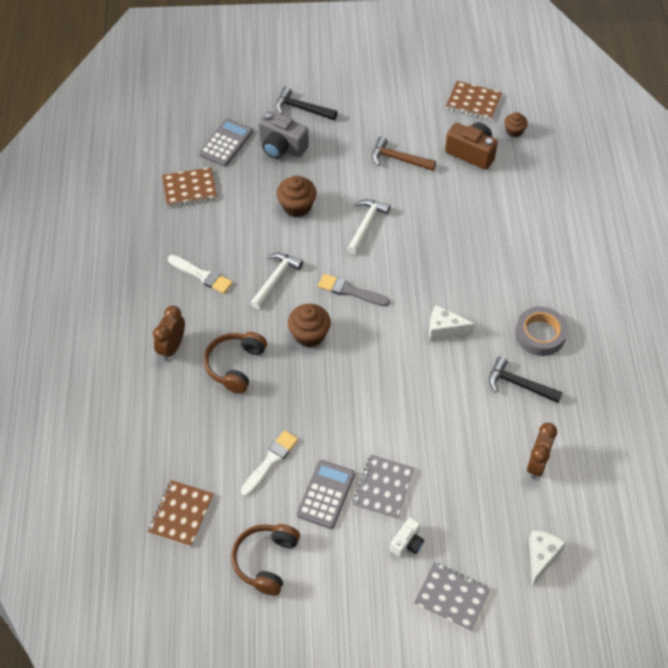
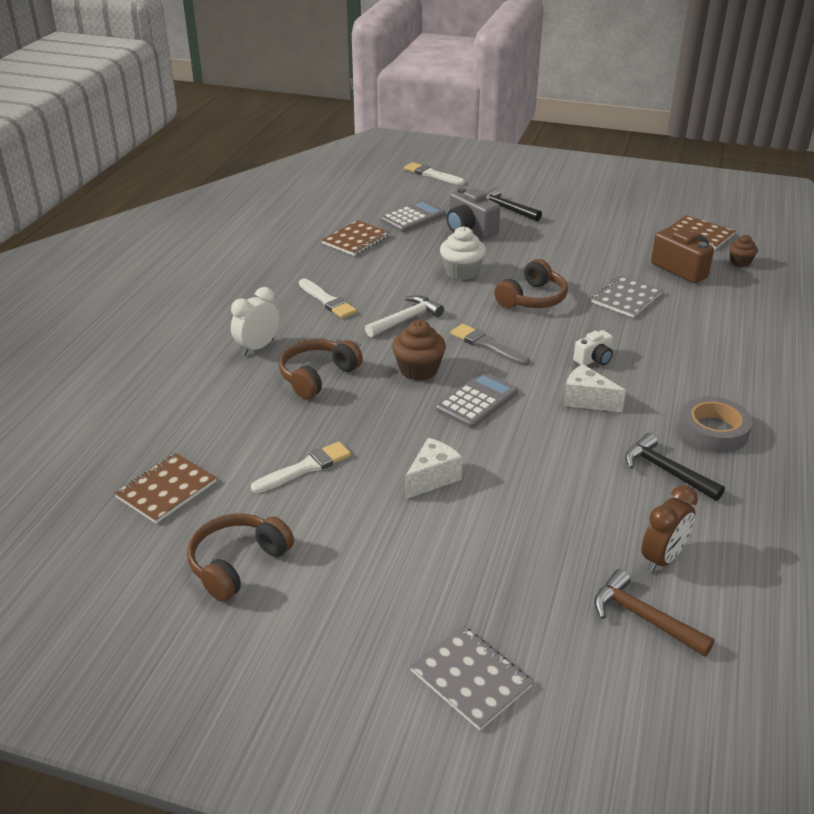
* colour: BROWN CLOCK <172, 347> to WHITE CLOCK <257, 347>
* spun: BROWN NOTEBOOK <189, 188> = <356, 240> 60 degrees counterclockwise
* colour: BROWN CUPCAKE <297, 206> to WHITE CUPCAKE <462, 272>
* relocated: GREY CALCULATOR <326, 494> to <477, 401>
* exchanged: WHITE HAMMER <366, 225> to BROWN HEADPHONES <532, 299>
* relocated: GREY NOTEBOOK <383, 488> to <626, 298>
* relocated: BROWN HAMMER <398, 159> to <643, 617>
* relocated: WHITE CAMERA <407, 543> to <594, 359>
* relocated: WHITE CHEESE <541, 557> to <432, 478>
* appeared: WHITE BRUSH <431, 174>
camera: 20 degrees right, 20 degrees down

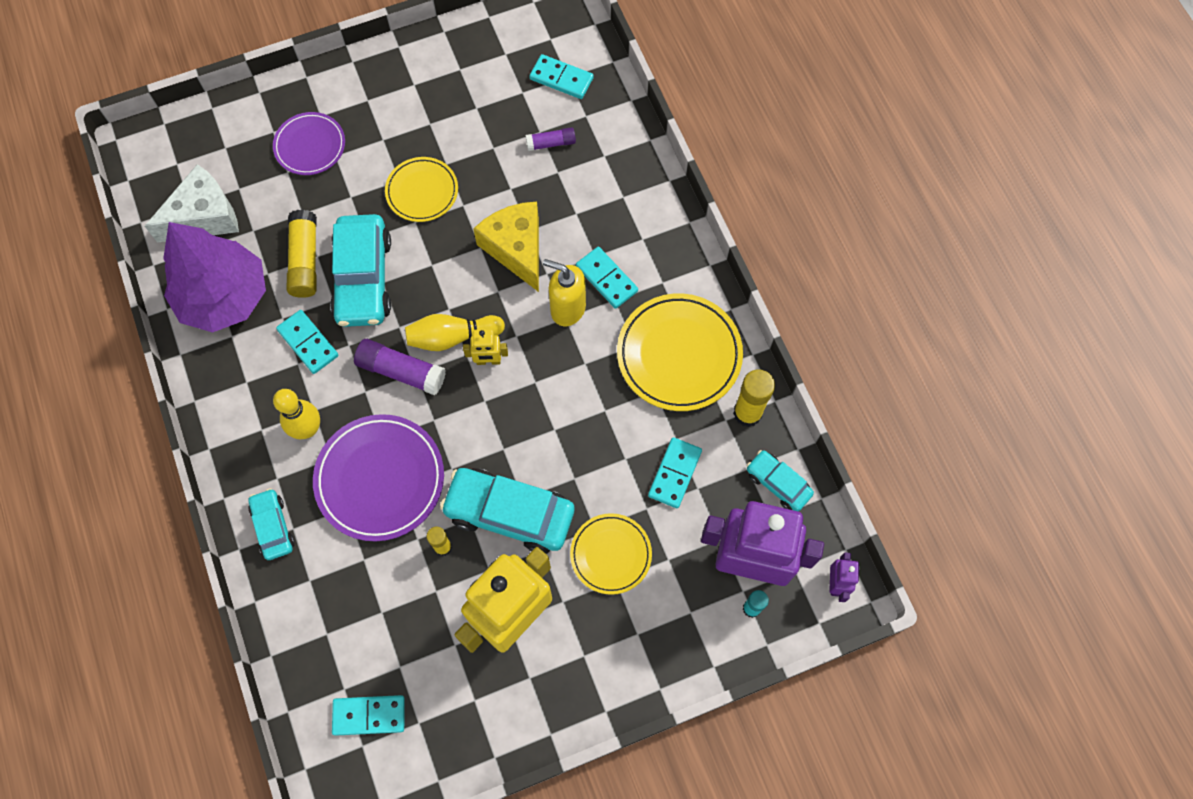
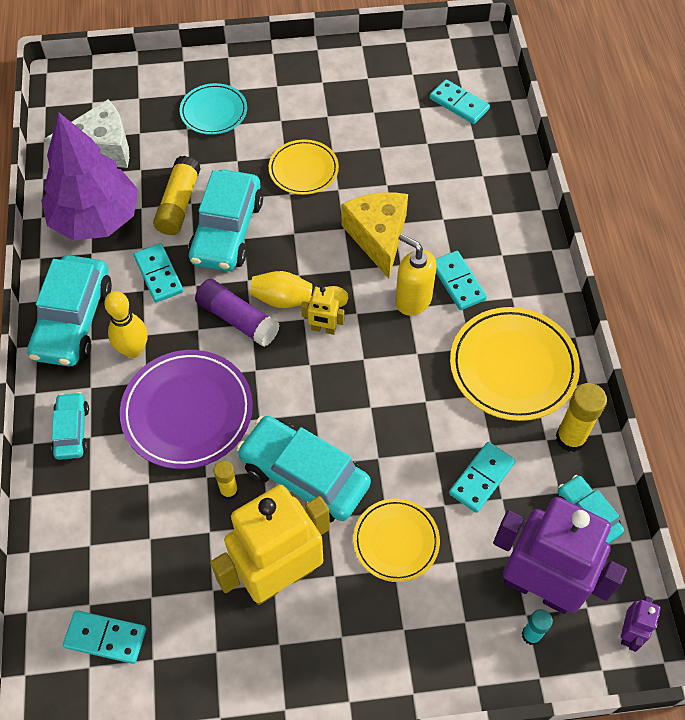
* colour: PURPLE PLATE <310, 146> to TURQUOISE PLATE <214, 112>
* missing: PURPLE GLUE STICK <551, 143>
* appeared: TURQUOISE CAR <73, 320>
camera: 15 degrees right, 10 degrees down

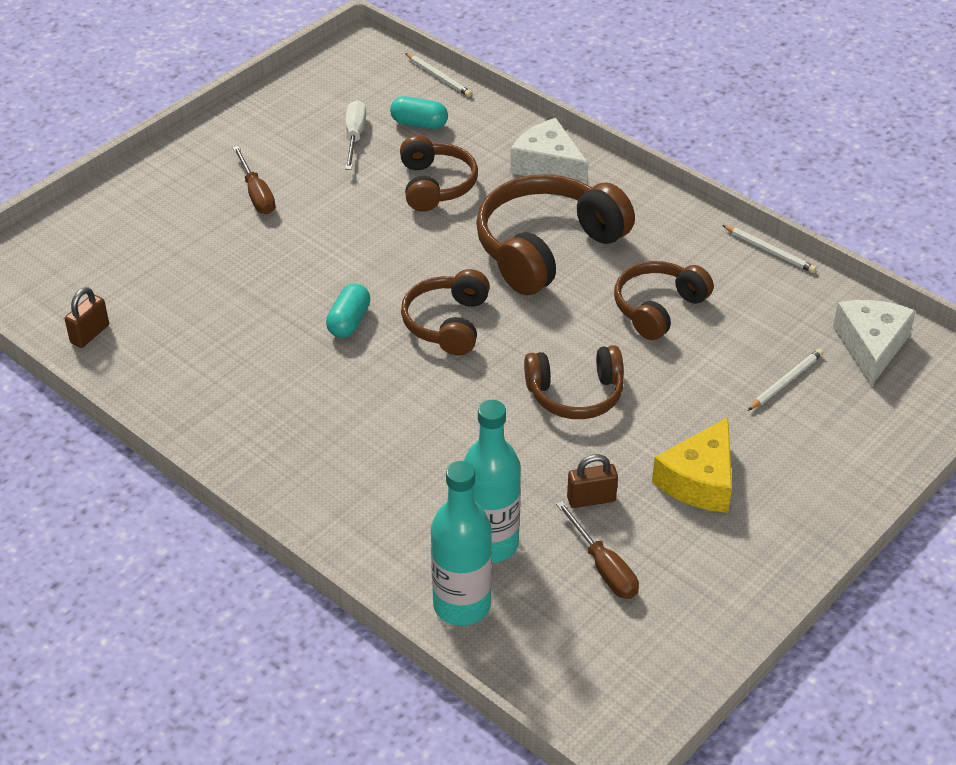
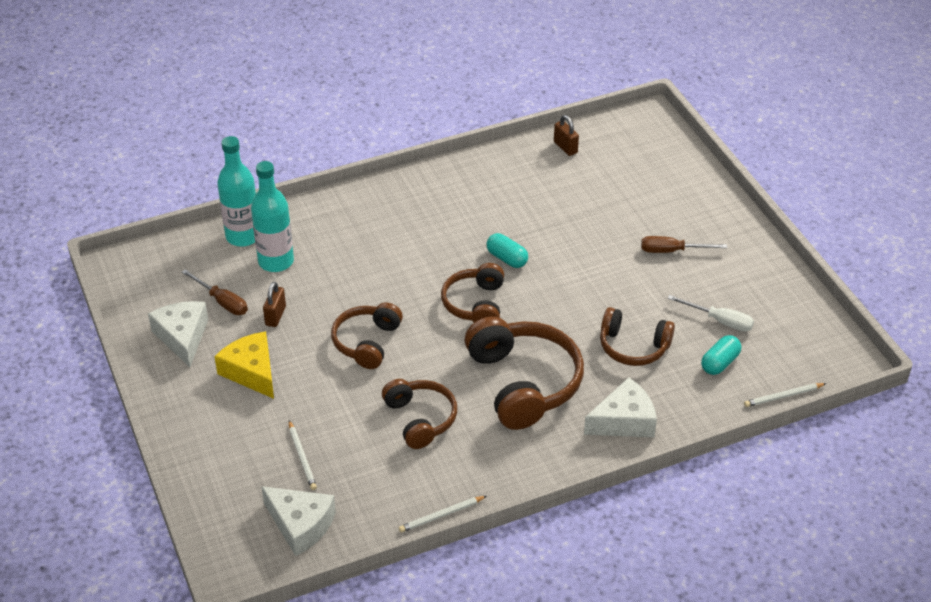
* spun: BROWN HEADPHONES <447, 323> = <475, 304> 120 degrees counterclockwise
* spun: BROWN SCREWDRIVER <603, 567> = <222, 302> 135 degrees counterclockwise
* appeared: WHITE CHEESE <182, 337>
camera: 115 degrees right, 0 degrees up

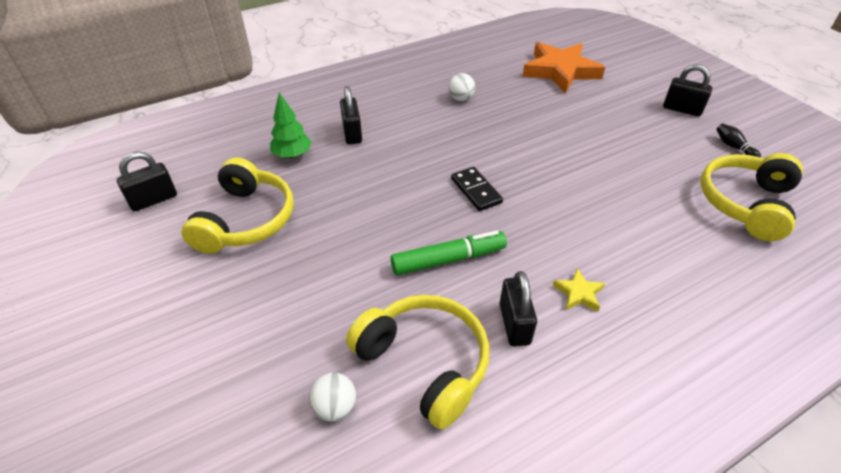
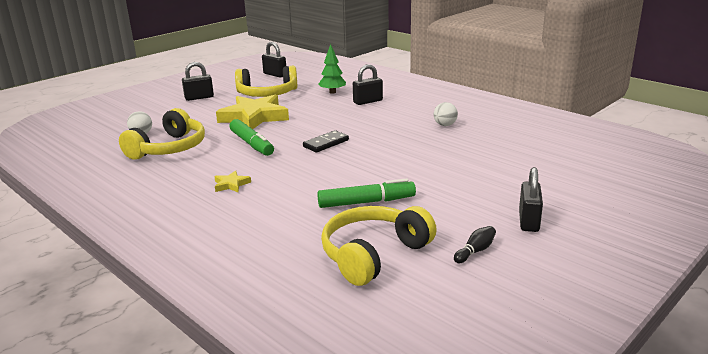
* relocated: BLACK PADLOCK <514, 324> to <199, 97>
* missing: ORANGE STAR <560, 71>
* spun: YELLOW HEADPHONES <745, 203> = <373, 254> 60 degrees counterclockwise
* appeared: YELLOW STAR <254, 117>
* appeared: GREEN MARKER <366, 202>
camera: 75 degrees right, 20 degrees down

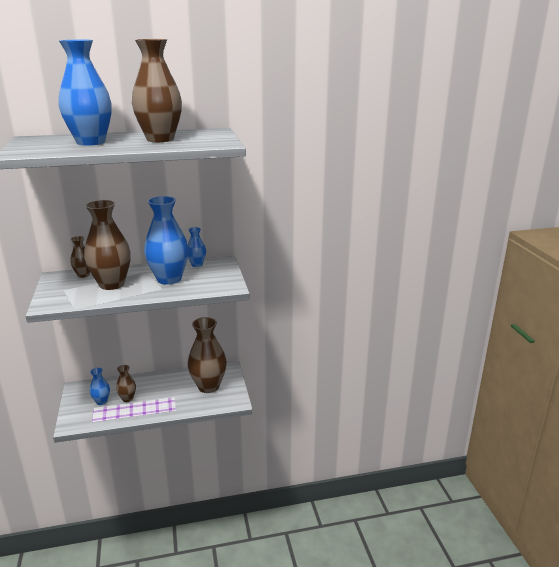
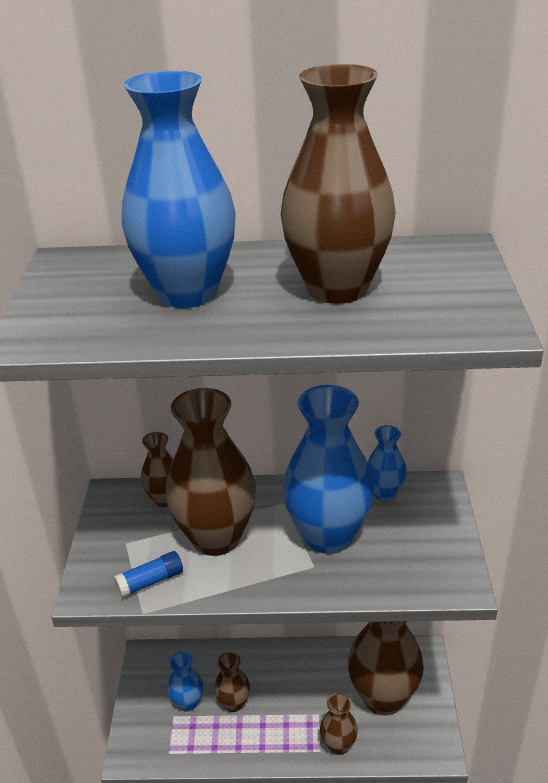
* appeared: BLUE GLUE STICK <150, 581>
* appeared: BROWN VASE <338, 745>
camera: 15 degrees right, 10 degrees up

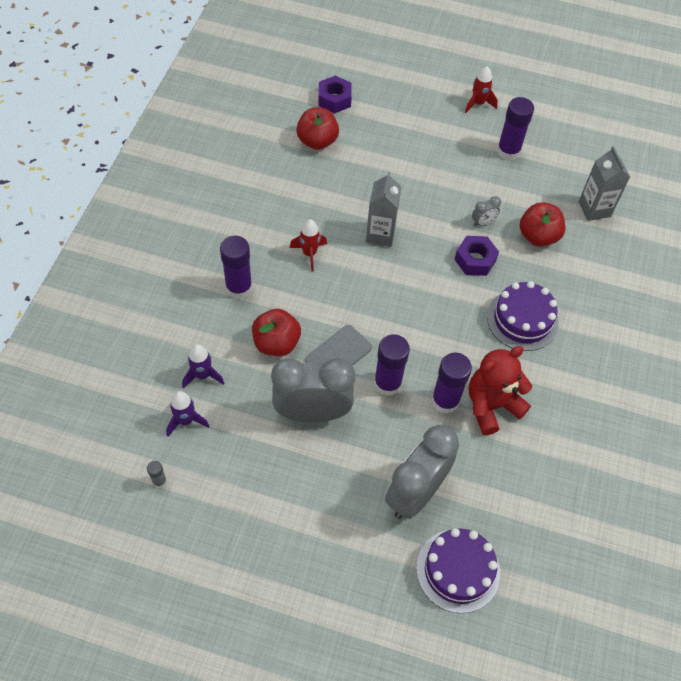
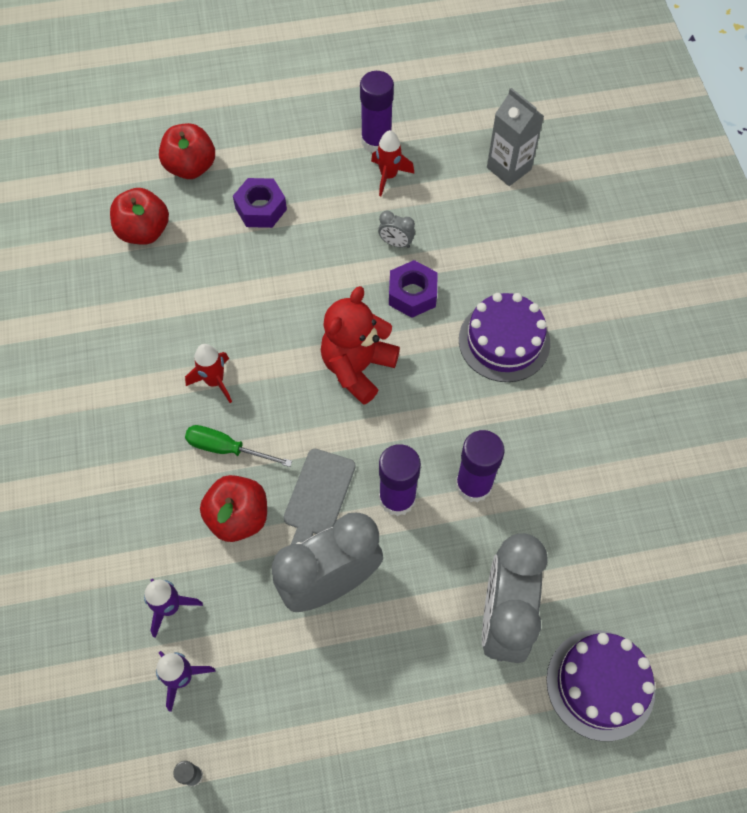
* missing: PURPLE GLUE STICK <239, 287>
* relocated: PURPLE NUT <334, 99> to <261, 208>
* missing: GREY CARTON <380, 234>
* relocated: RED ROCKET <478, 103> to <388, 176>
* relocated: RED TEDDY BEAR <491, 406> to <357, 367>
* spun: GREY CLOCK <483, 222> = <396, 243> 75 degrees clockwise
* relocated: RED APPLE <538, 236> to <191, 167>
* appeared: GREEN SCREWDRIVER <226, 449>
camera: 25 degrees left, 5 degrees up

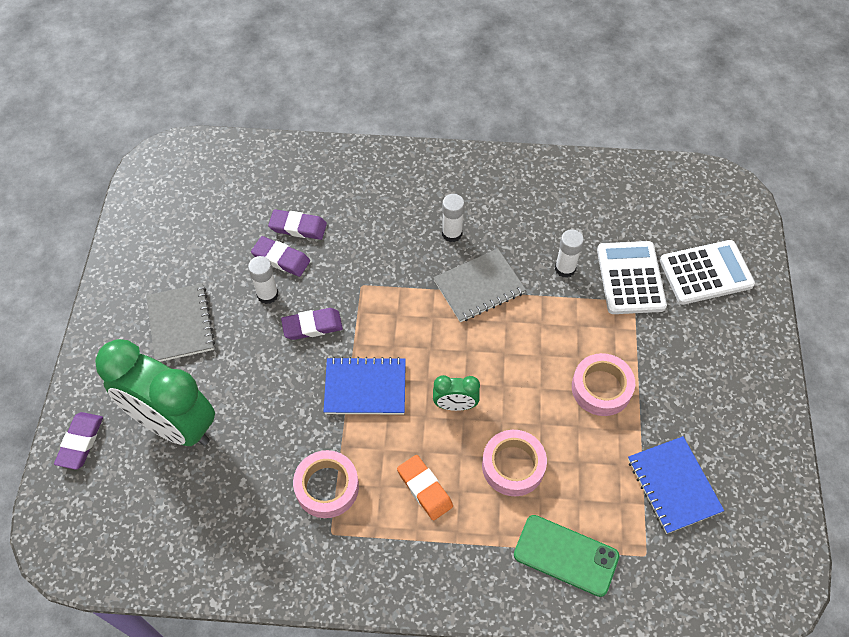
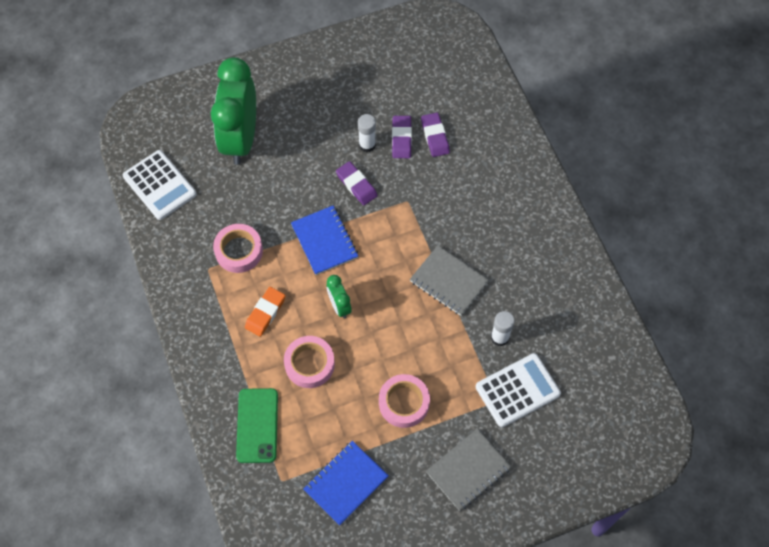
* missing: PURPLE ERASER <80, 442>
* relocated: GREY NOTEBOOK <180, 324> to <468, 470>
* missing: WHITE GLUE STICK <452, 233>
* relocated: WHITE CALCULATOR <706, 273> to <159, 185>
camera: 65 degrees right, 5 degrees up

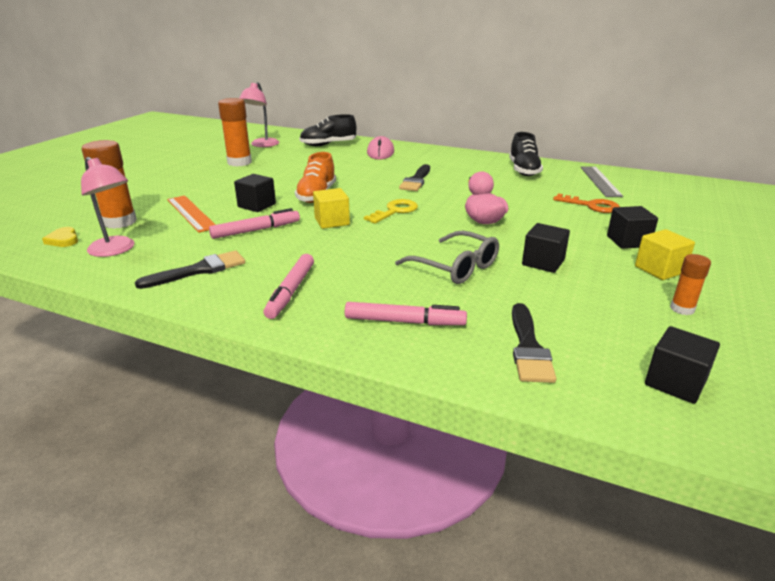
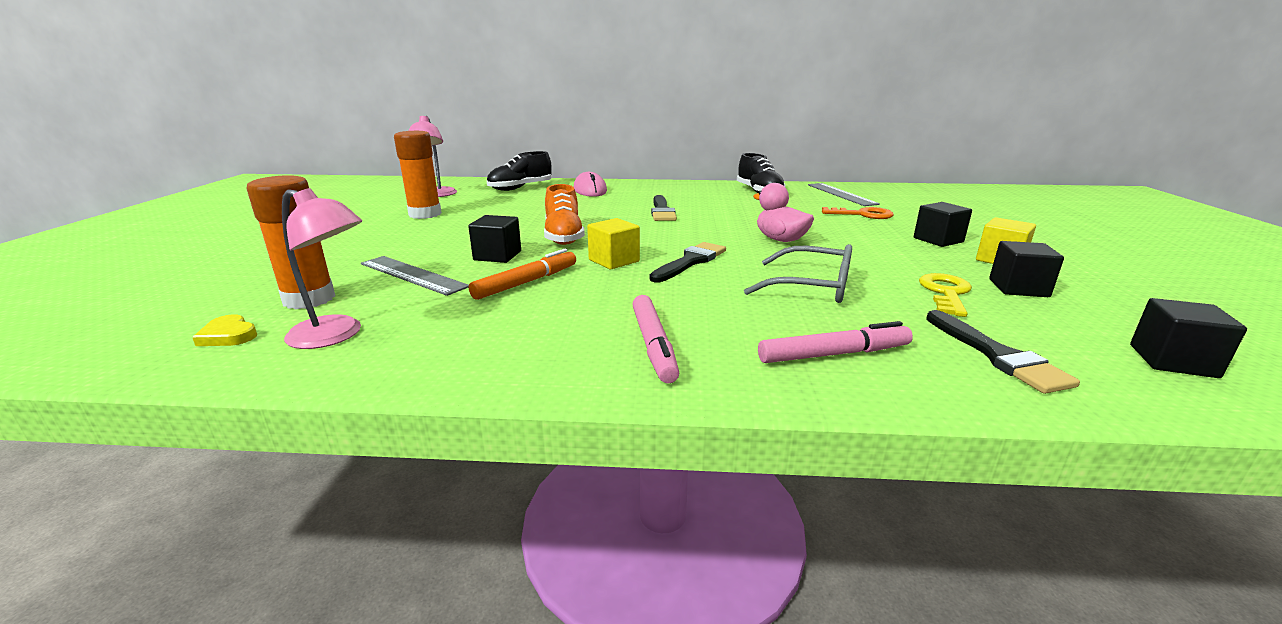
* relocated: BLACK BRUSH <199, 270> to <690, 262>
* colour: ORANGE RULER <191, 213> to GREY RULER <412, 275>
* colour: PINK MARKER <256, 230> to ORANGE MARKER <526, 282>
* relocated: YELLOW KEY <395, 211> to <945, 293>
* relocated: BLACK CUBE <543, 262> to <1018, 288>
* missing: ORANGE GLUE STICK <682, 309>
camera: 20 degrees left, 5 degrees down

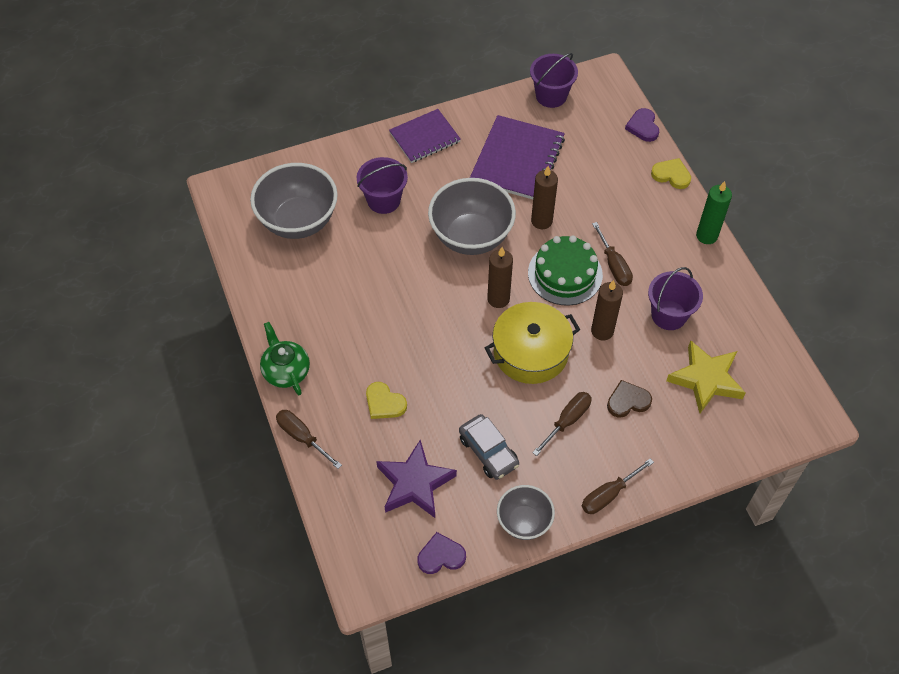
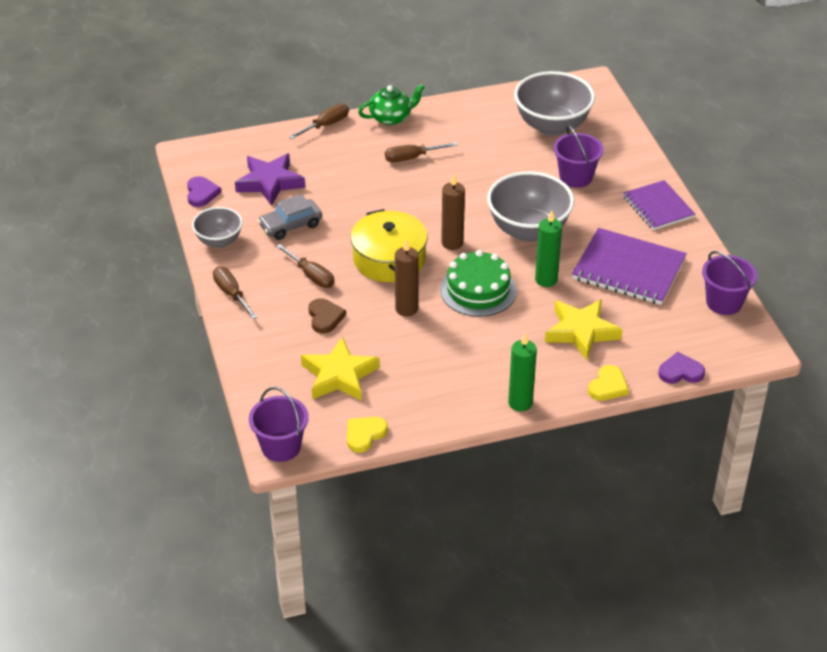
* relocated: YELLOW HEART <384, 403> to <364, 435>
* colour: BROWN CANDLE <541, 221> to GREEN CANDLE <546, 280>
* relocated: BROWN SCREWDRIVER <614, 265> to <412, 158>
* relocated: PURPLE BUCKET <669, 315> to <281, 447>
* appeared: YELLOW STAR <581, 332>
camera: 95 degrees right, 15 degrees down

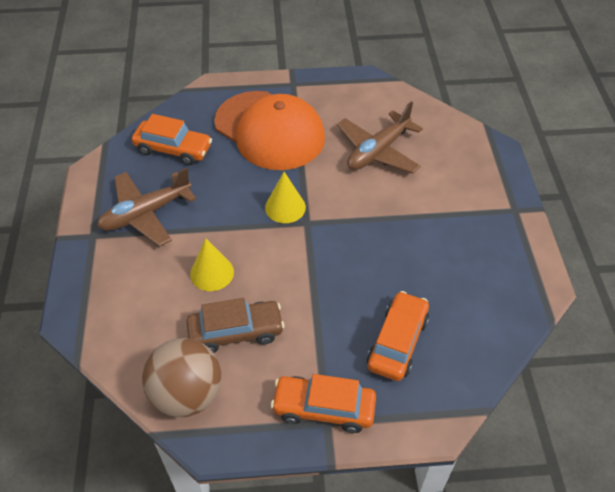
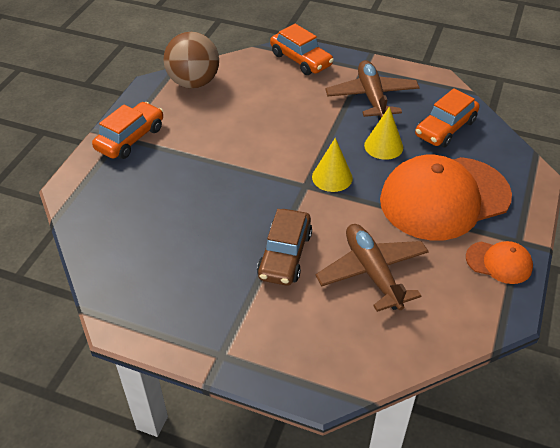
* relocated: BROWN CAR <236, 332> to <285, 255>
* relocated: YELLOW CONE <212, 273> to <383, 146>
* relocated: ORANGE CAR <397, 342> to <301, 60>
* appeared: ORANGE CAP <499, 262>
camera: 115 degrees right, 5 degrees down

